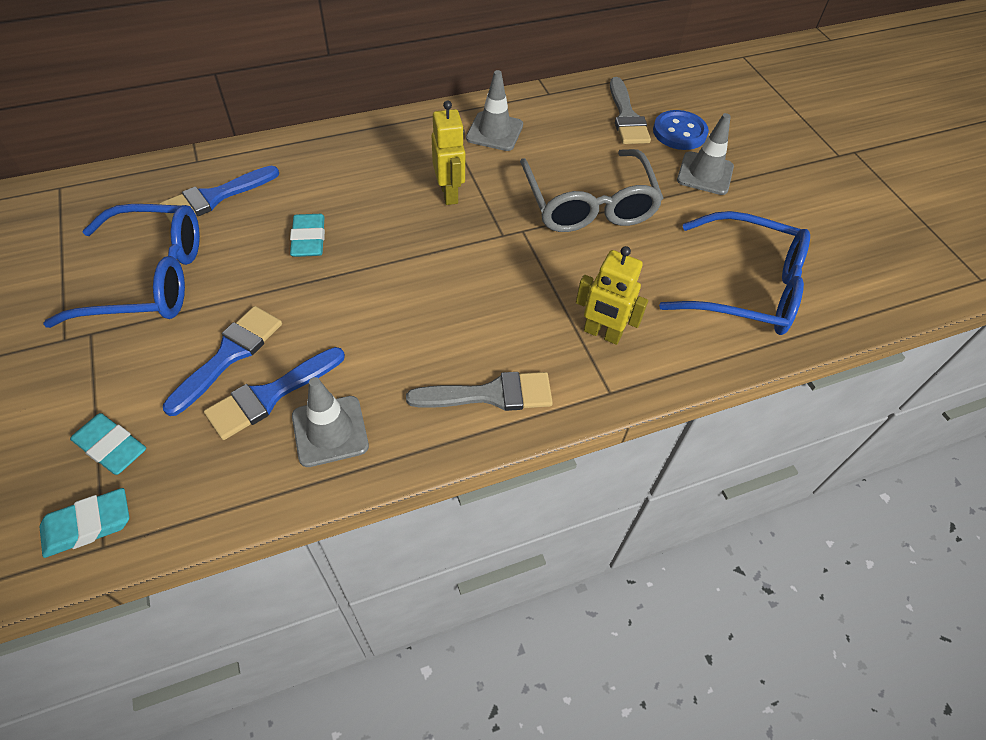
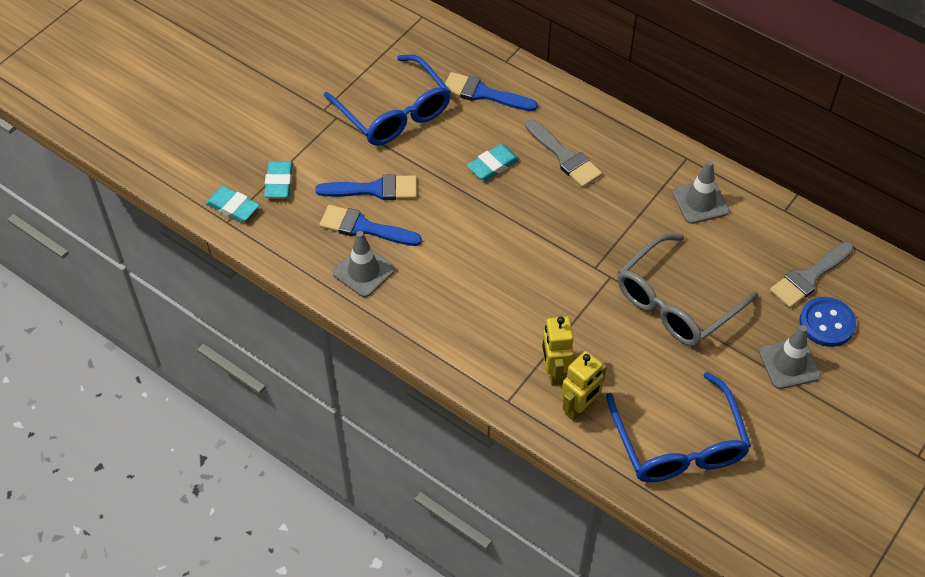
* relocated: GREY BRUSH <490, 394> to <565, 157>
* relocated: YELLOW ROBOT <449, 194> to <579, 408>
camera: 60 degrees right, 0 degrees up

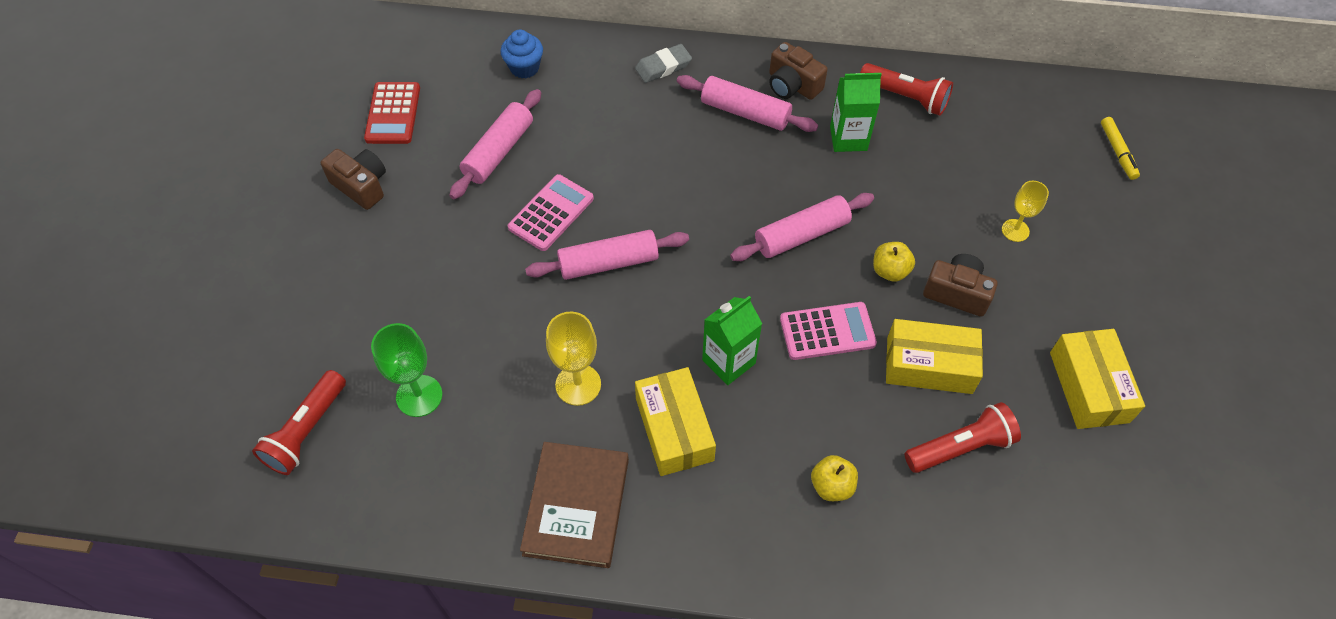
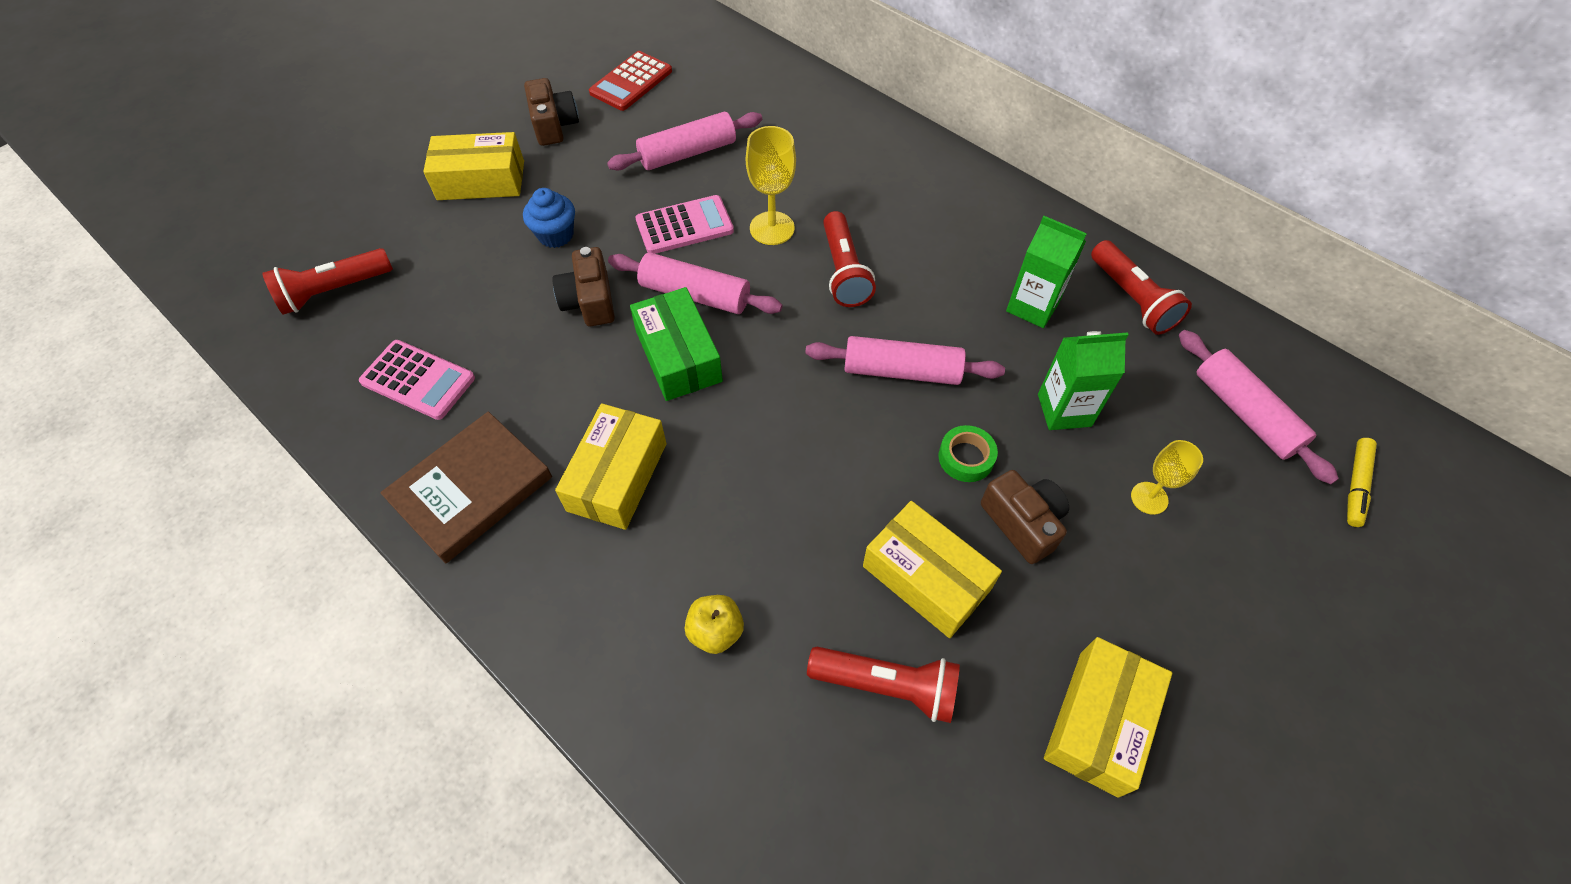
* missing: GREEN GOBLET <419, 396>
* relocated: BLUE CUPCAKE <524, 68> to <556, 235>
* relocated: YELLOW GOBLET <578, 384> to <772, 228>
* missing: GREY ERASER <663, 66>
* relocated: PINK ROLLING PIN <745, 112> to <1245, 413>
* relocated: GREEN CARTON <728, 361> to <1064, 410>
* relocated: BROWN CAMERA <792, 85> to <589, 301>
* relocated: PINK CALCULATOR <827, 331> to <418, 380>
* exchanged: YELLOW APPLE <890, 271> to GREEN TAPE <966, 457>
* appeared: YELLOW BOX <481, 180>
* appeared: GREEN BOX <678, 356>
* appeared: RED FLASHLIGHT <843, 271>
camera: 35 degrees right, 0 degrees up

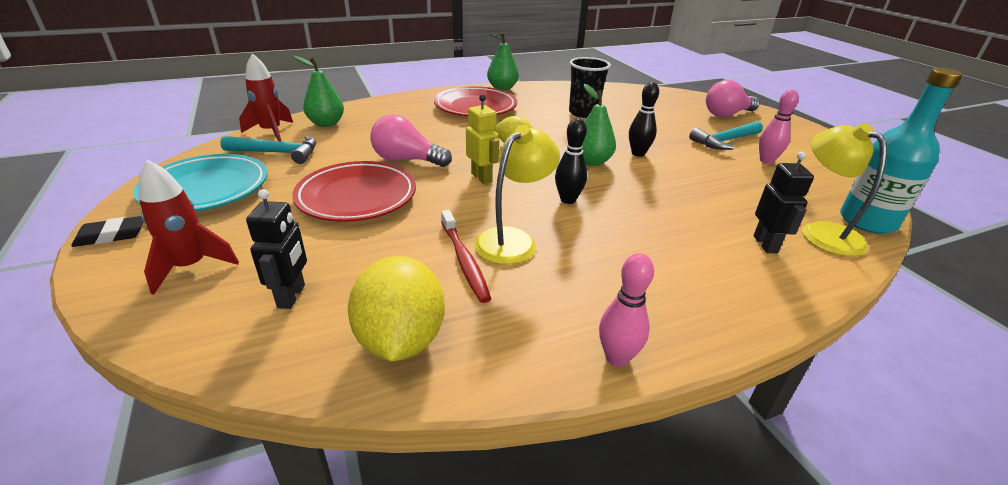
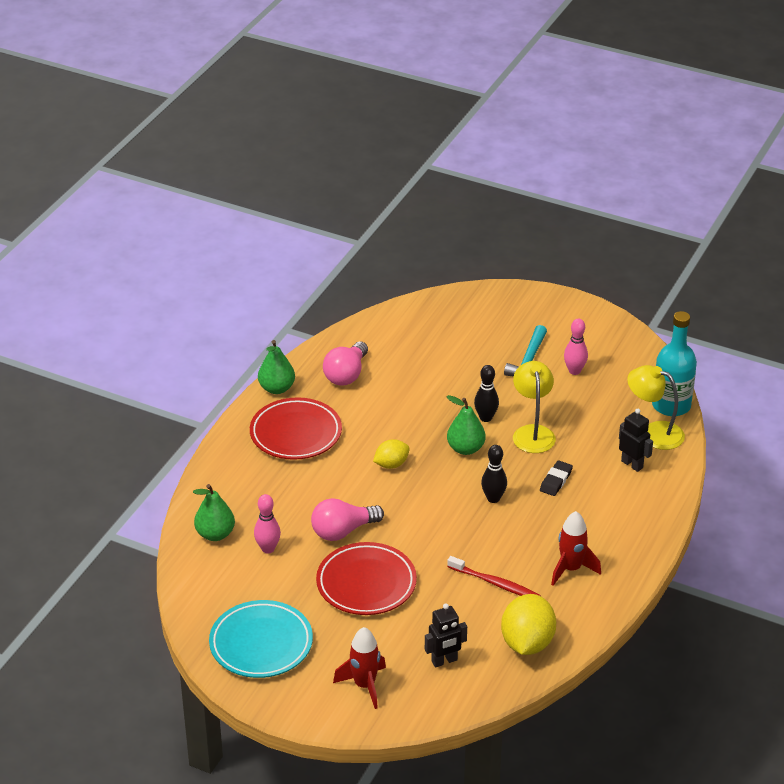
* relocated: BLACK ERASER <111, 235> to <556, 481>
* missing: TURQUOISE HAMMER <277, 153>
* relocated: RED ROCKET <271, 132> to <571, 569>
* spun: BLACK ROBOT <292, 296> = <444, 661> 105 degrees clockwise
* spun: YELLOW LEMON <401, 340> = <527, 643> 60 degrees clockwise
* missing: YELLOW ROBOT <482, 178>
* relocated: YELLOW LAMP <513, 239> to <532, 432>
* missing: BLACK CUP <583, 113>
* relocated: PINK BOWLING PIN <617, 358> to <268, 548>
* relocated: PINK LIGHT BULB <727, 114> to <346, 374>
camera: 40 degrees left, 5 degrees up

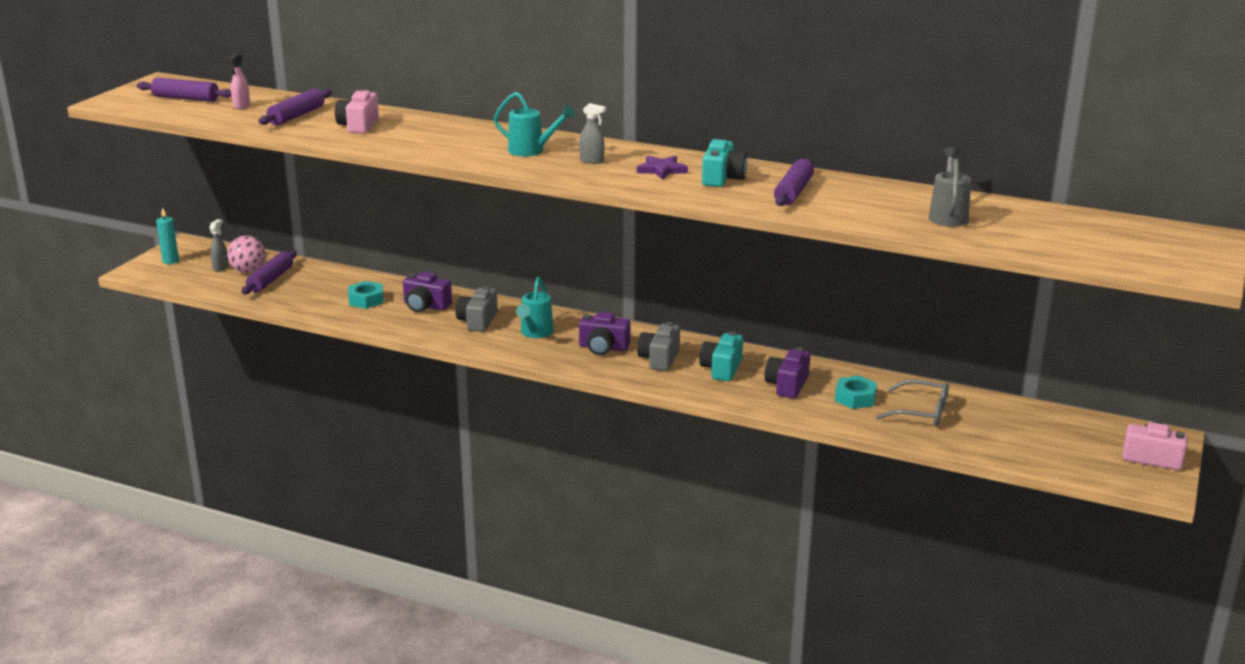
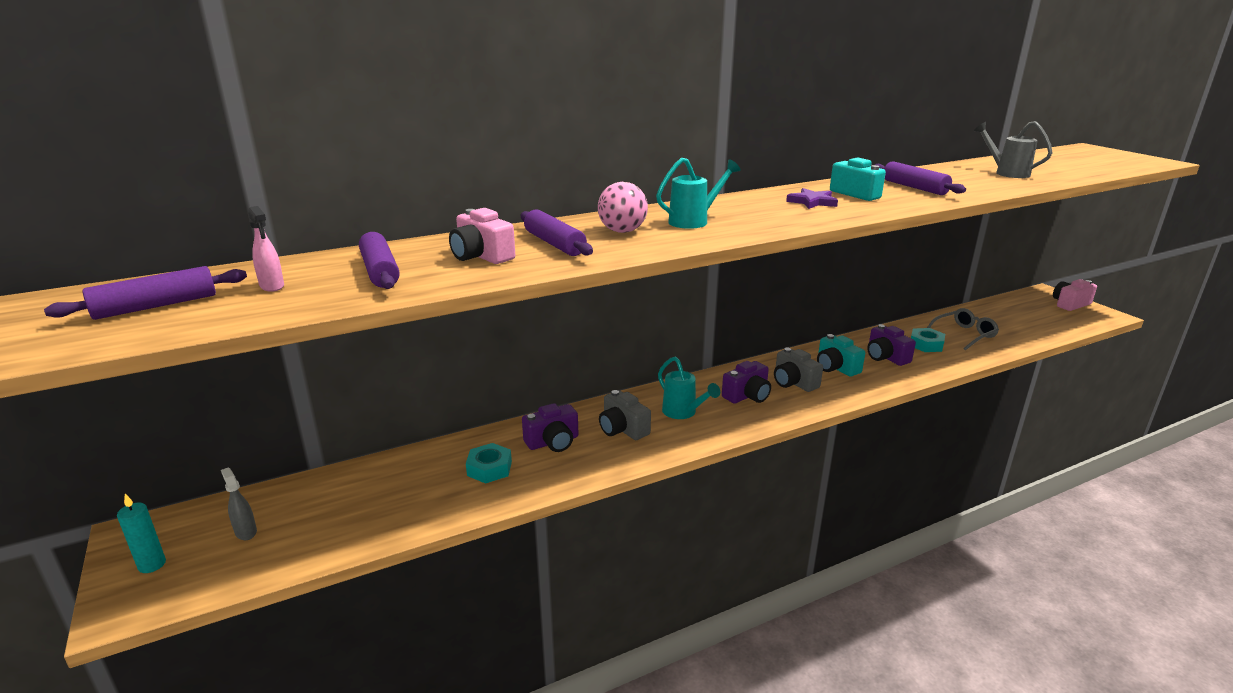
* relocated: PINK BALL <248, 271> to <622, 231>
* relocated: PURPLE ROLLING PIN <270, 280> to <554, 244>
* missing: GREY SPRAY BOTTLE <592, 161>
camera: 50 degrees left, 0 degrees up

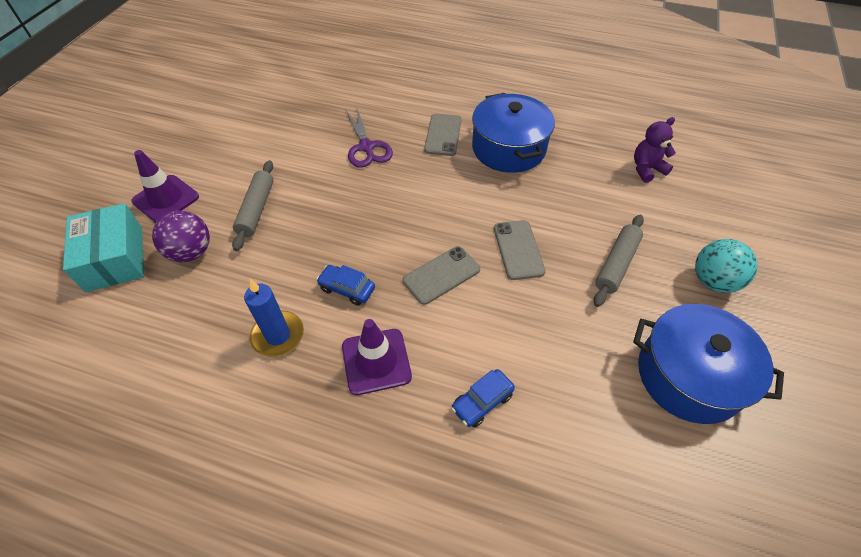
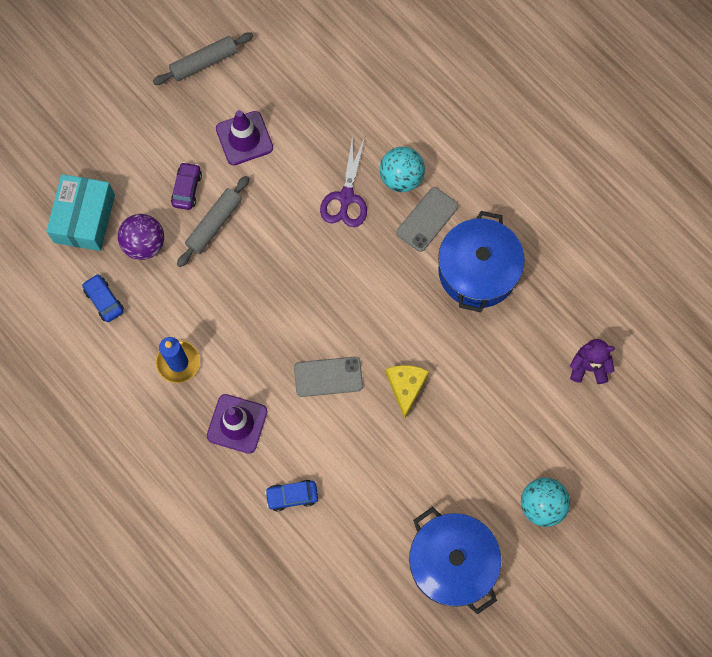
* relocated: PURPLE TRAFFIC CONE <166, 199> to <244, 138>
* relocated: BLUE CAR <347, 289> to <104, 300>
* exchanged: GREY PHONE <518, 250> to YELLOW CHEESE <406, 387>
* relocated: GREY ROLLING PIN <616, 264> to <204, 62>
* appeared: PURPLE CAR <187, 189>
* appeared: TURQUOISE BALL <401, 178>
camera: 30 degrees right, 20 degrees up

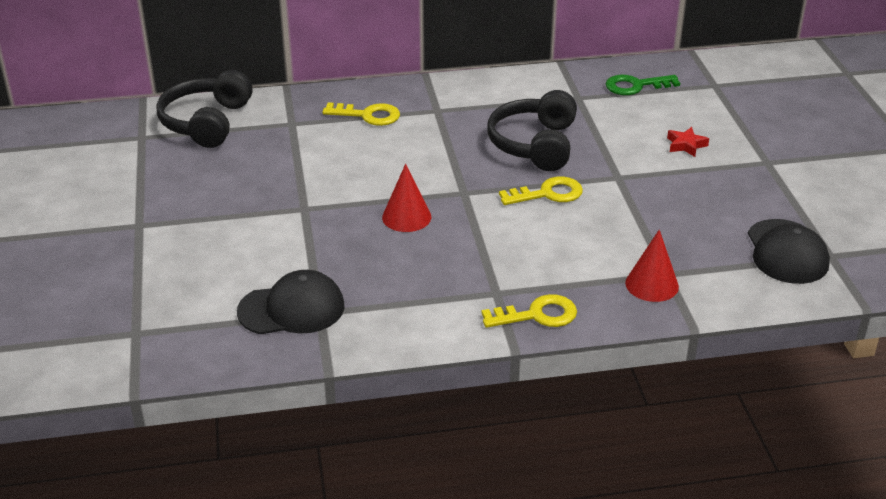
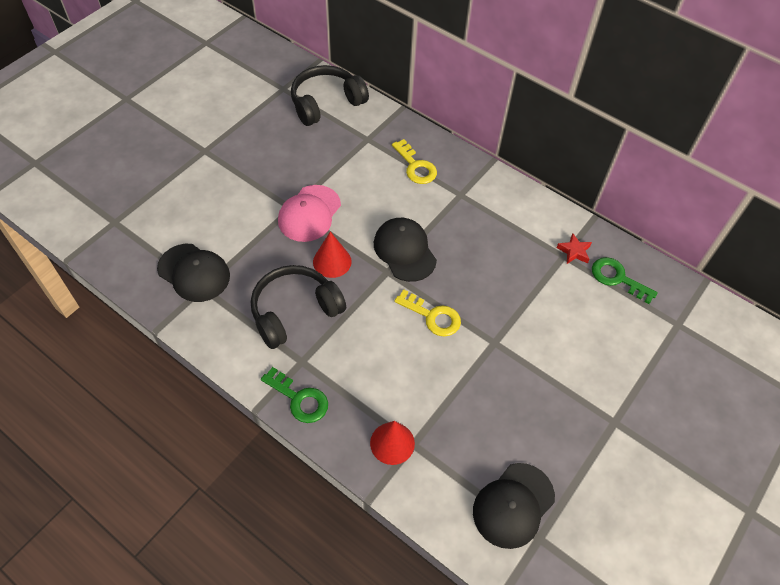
* colour: YELLOW KEY <537, 315> to GREEN KEY <299, 399>
* relocated: BLACK HEADPHONES <534, 144> to <295, 311>
* relocated: RED STAR <686, 145> to <574, 251>
* appeared: PINK CAP <309, 213>
* appeared: BLACK CAP <404, 251>
camera: 45 degrees right, 20 degrees up

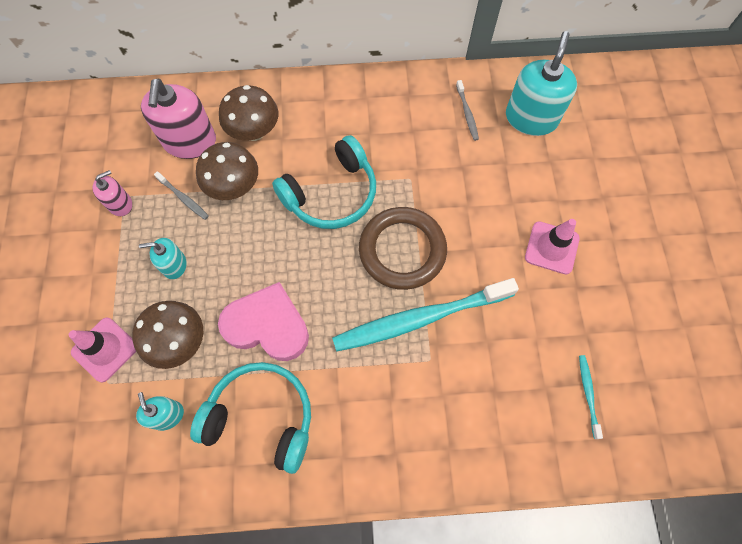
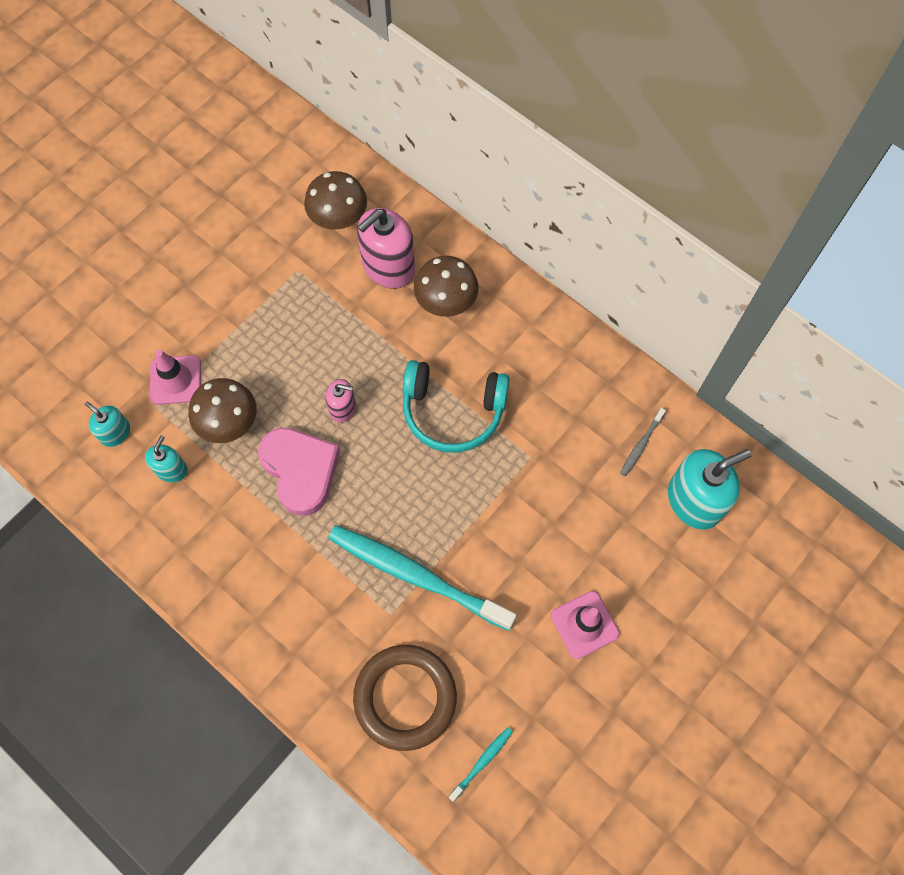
* relocated: PINK SOAP DISPENSER <120, 204> to <343, 408>
* relocated: TURQUOISE SOAP DISPENSER <174, 265> to <115, 433>
* missing: GREY TOOTHBRUSH <184, 198>
* missing: TURQUOISE HEADPHONES <261, 417>
* relocated: BROWN MUSHROOM <234, 187> to <338, 219>
* relocated: BROWN RING <402, 250> to <405, 697>
camera: 45 degrees right, 0 degrees up

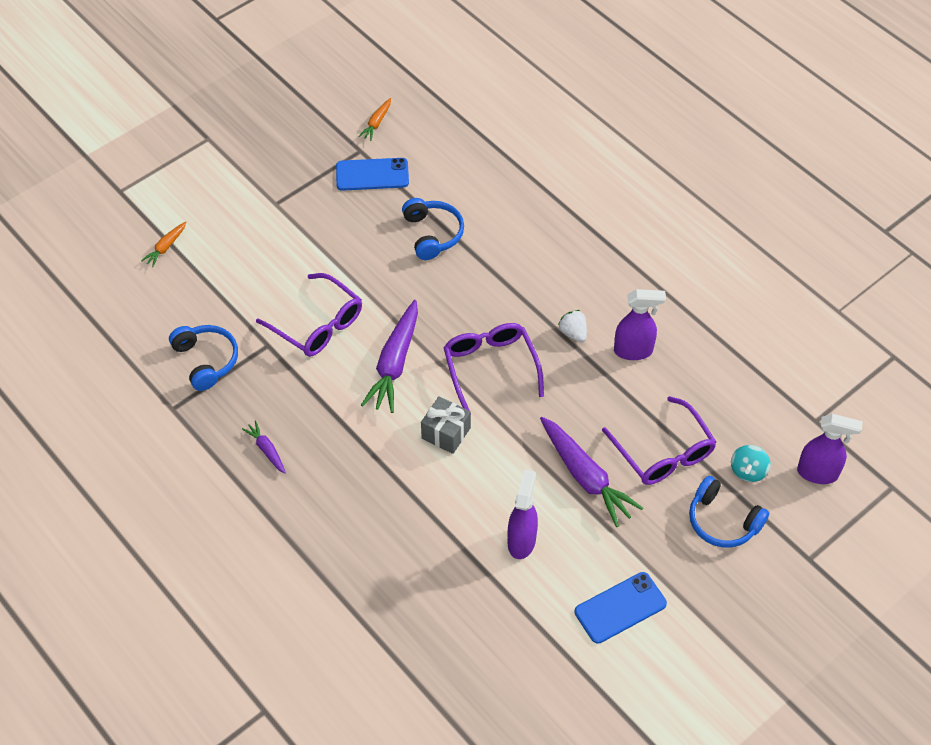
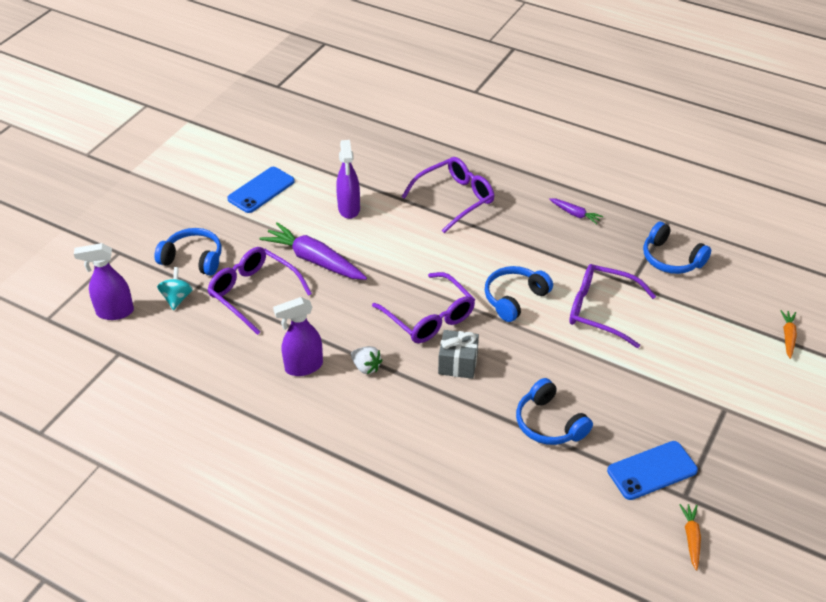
* exchanged: PURPLE CARROT <394, 363> to BLUE HEADPHONES <514, 298>
* relocated: GREY GIFT <446, 433> to <458, 364>
* appeared: PURPLE GLASSES <455, 199>
camera: 160 degrees right, 10 degrees down

